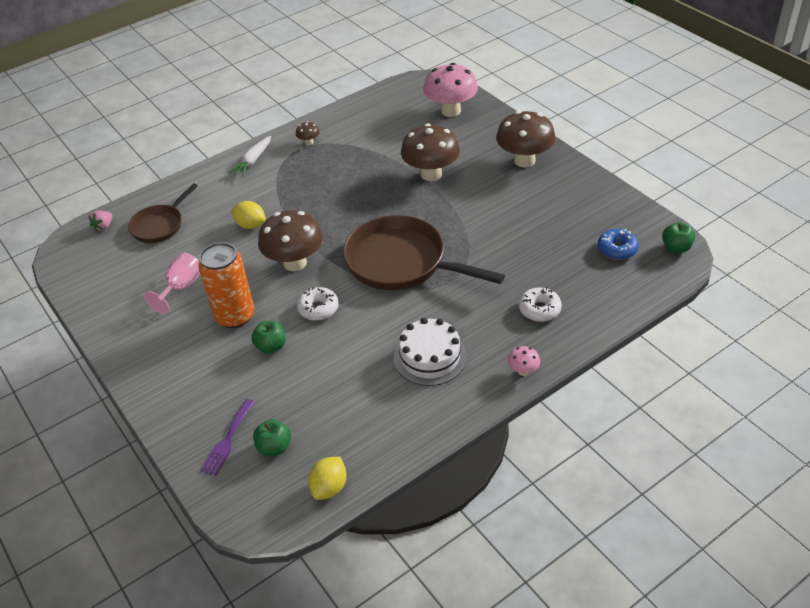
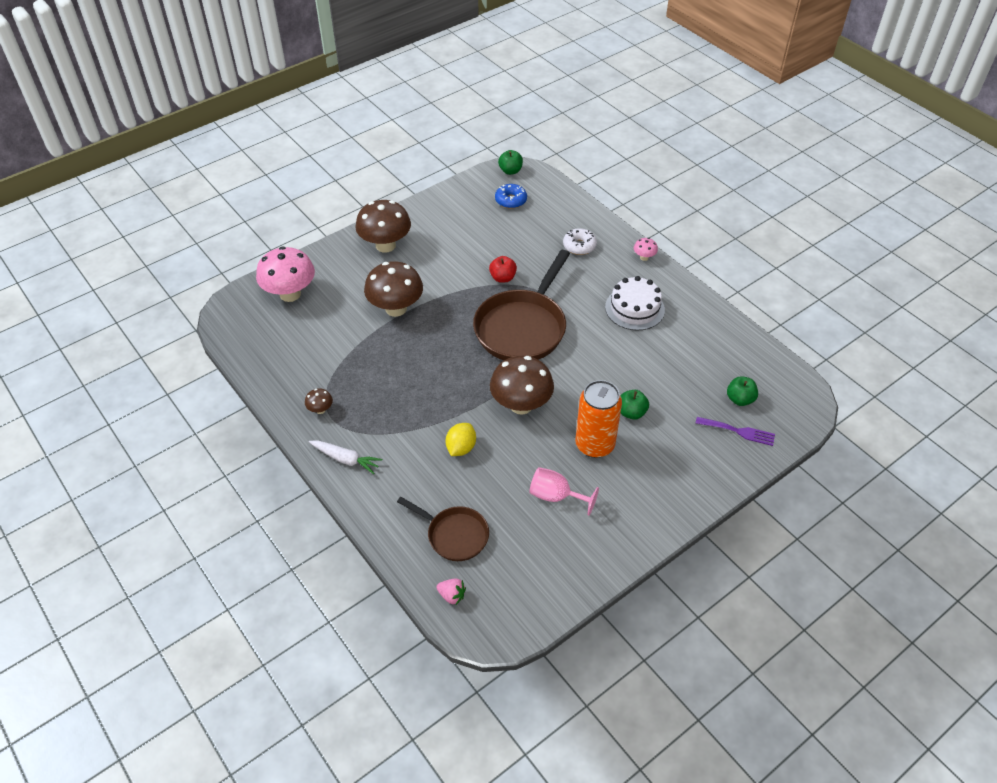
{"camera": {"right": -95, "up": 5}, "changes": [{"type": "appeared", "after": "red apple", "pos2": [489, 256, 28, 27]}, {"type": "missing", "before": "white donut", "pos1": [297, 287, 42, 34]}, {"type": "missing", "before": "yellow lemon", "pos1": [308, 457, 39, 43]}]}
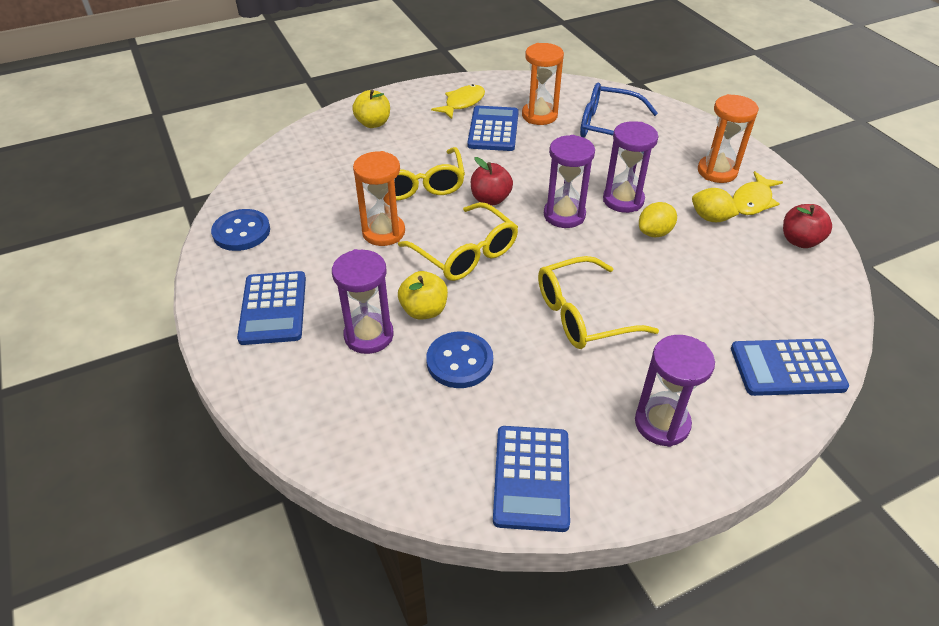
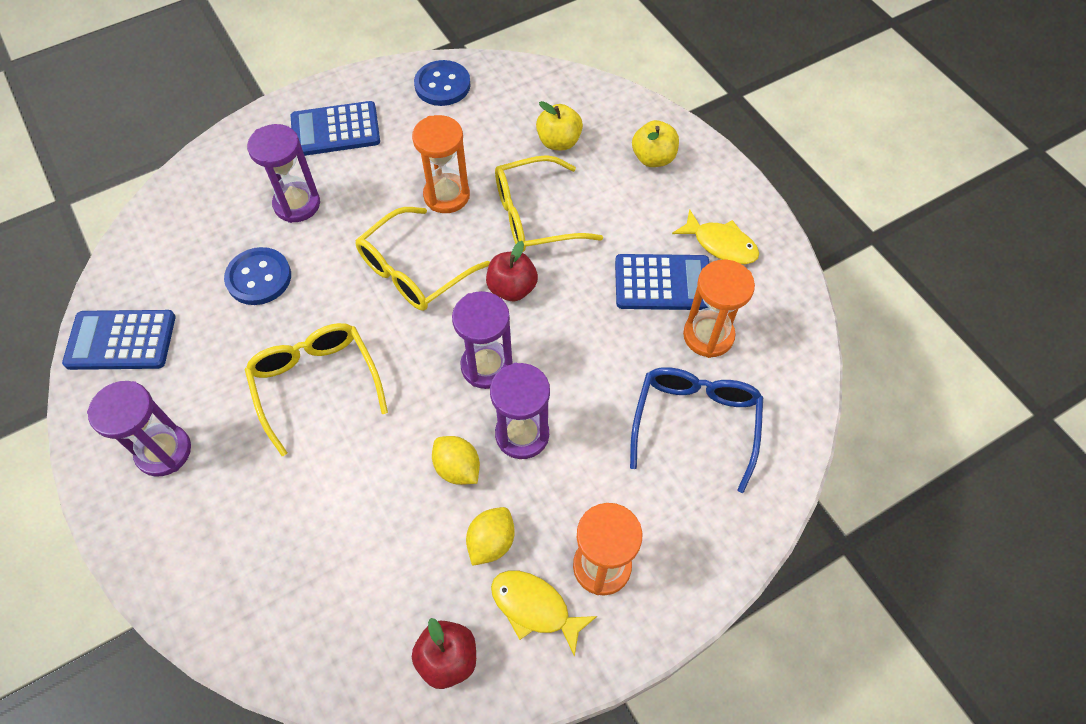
{"camera": {"right": 85, "up": 15}, "changes": [{"type": "relocated", "before": "yellow apple", "pos1": [398, 271, 50, 49], "pos2": [536, 101, 47, 49]}, {"type": "missing", "before": "blue calculator", "pos1": [731, 339, 118, 57]}]}
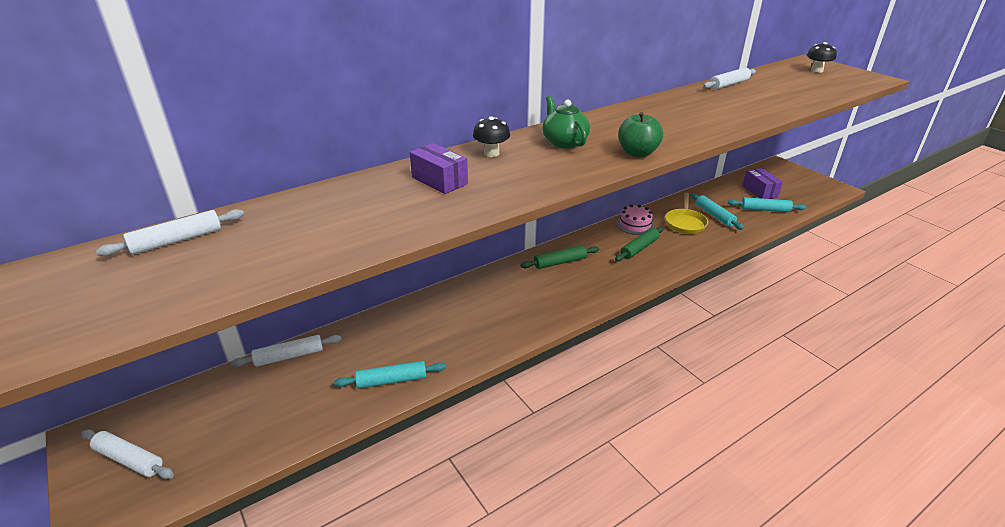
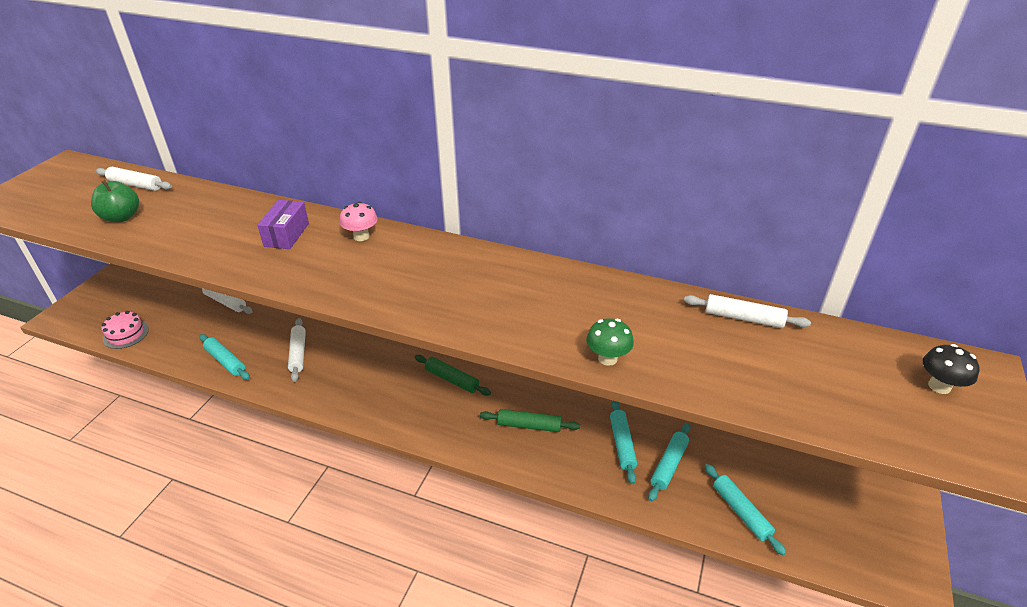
{"camera": {"right": 55, "up": 5}, "changes": [{"type": "relocated", "before": "green apple", "pos1": [618, 112, 45, 46], "pos2": [91, 180, 48, 42]}, {"type": "relocated", "before": "pink cake", "pos1": [616, 204, 39, 31], "pos2": [101, 311, 48, 38]}, {"type": "relocated", "before": "white rolling pin", "pos1": [81, 429, 93, 50], "pos2": [288, 318, 18, 64]}, {"type": "colour", "before": "black mushroom", "after": "pink mushroom", "pos1": [473, 116, 37, 41], "pos2": [339, 202, 39, 39]}, {"type": "appeared", "after": "green mushroom", "pos2": [586, 318, 48, 48]}, {"type": "exchanged", "before": "yellow pan", "after": "turquoise rolling pin", "pos1": [665, 193, 43, 41], "pos2": [610, 401, 27, 83]}, {"type": "missing", "before": "green teapot", "pos1": [542, 96, 48, 53]}, {"type": "missing", "before": "purple box", "pos1": [742, 168, 41, 31]}]}
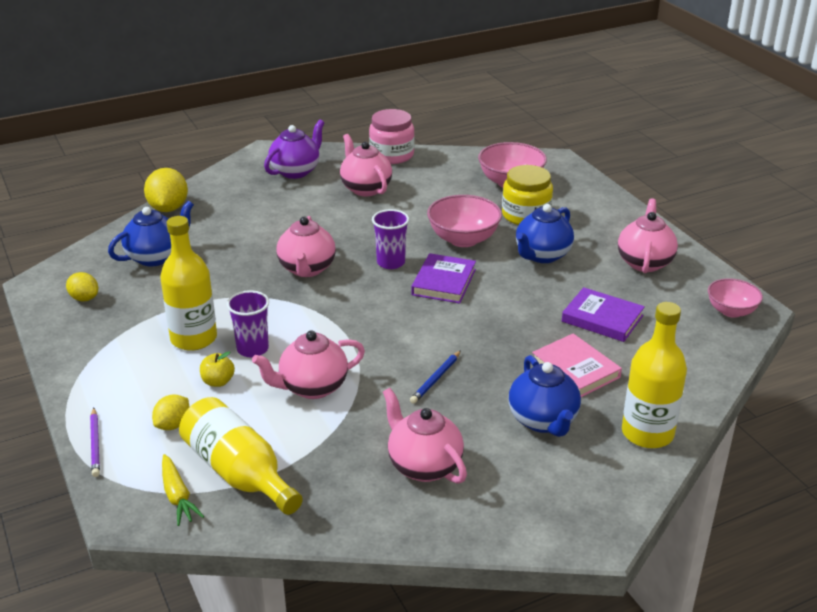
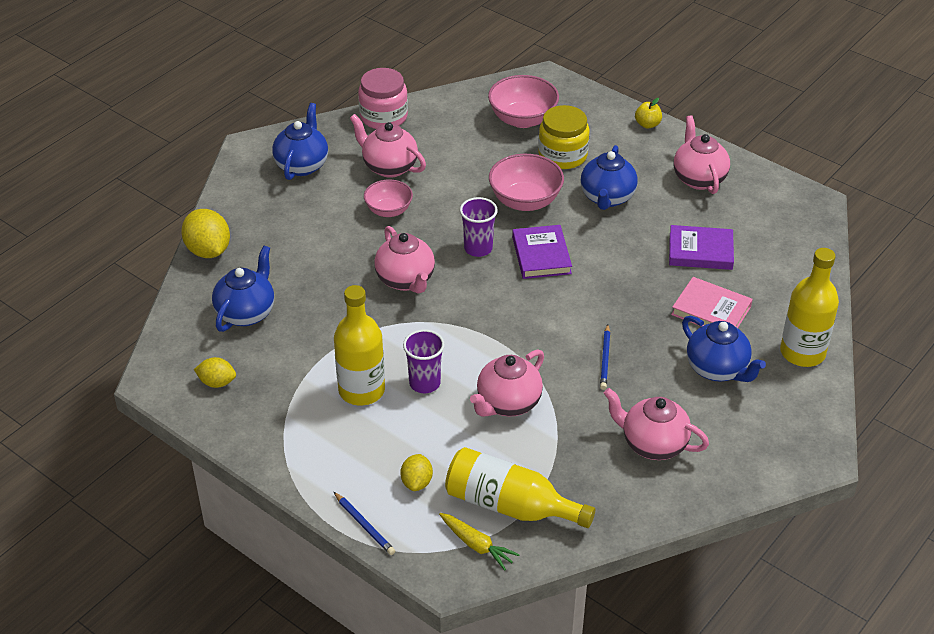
{"camera": {"right": -25, "up": 10}, "changes": [{"type": "colour", "before": "purple teapot", "after": "blue teapot", "pos1": [264, 120, 61, 59], "pos2": [272, 103, 56, 77]}, {"type": "colour", "before": "purple pencil", "after": "blue pencil", "pos1": [90, 408, 10, 69], "pos2": [334, 492, 61, 63]}, {"type": "relocated", "before": "pink bowl", "pos1": [708, 278, 55, 40], "pos2": [364, 179, 49, 38]}, {"type": "relocated", "before": "yellow apple", "pos1": [200, 352, 35, 35], "pos2": [635, 98, 27, 31]}]}
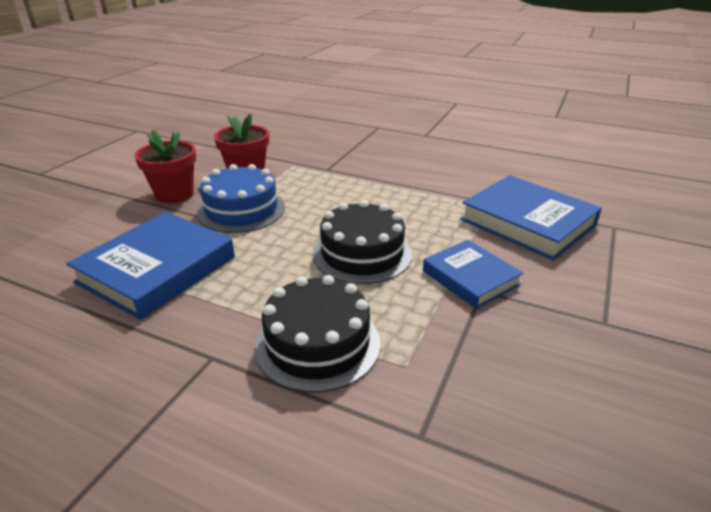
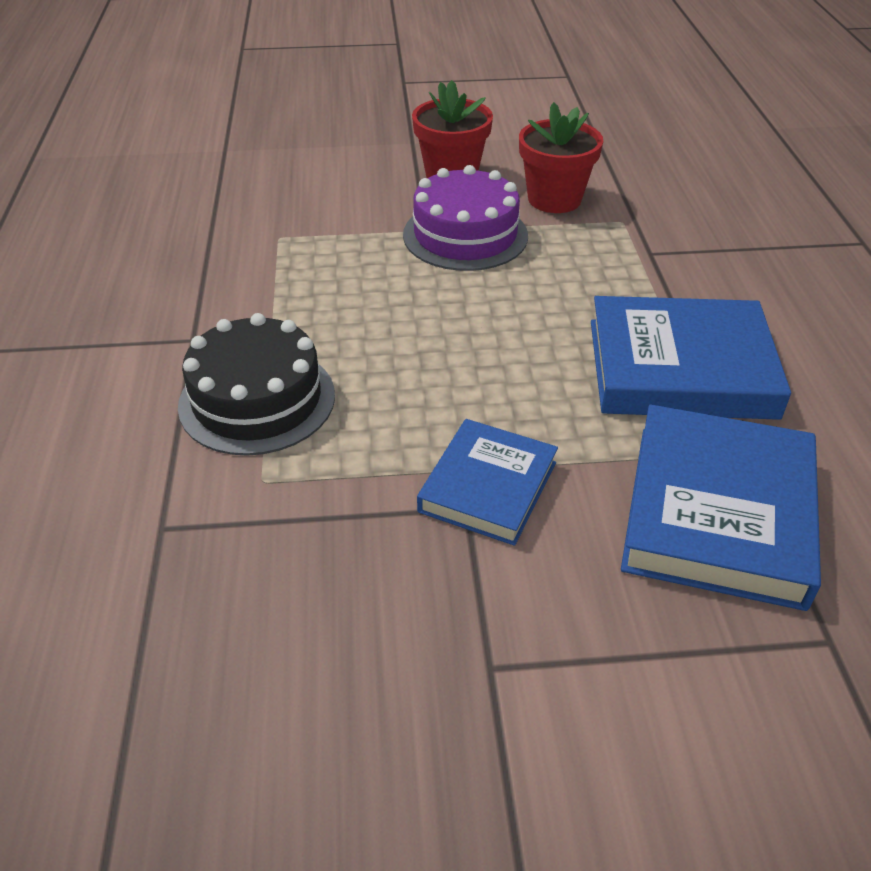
{"camera": {"right": 60, "up": 10}, "changes": [{"type": "colour", "before": "blue cake", "after": "purple cake", "pos1": [197, 164, 88, 69], "pos2": [403, 165, 125, 106]}, {"type": "relocated", "before": "blue book", "pos1": [66, 212, 169, 108], "pos2": [591, 296, 200, 124]}, {"type": "missing", "before": "black cake", "pos1": [313, 200, 99, 84]}]}
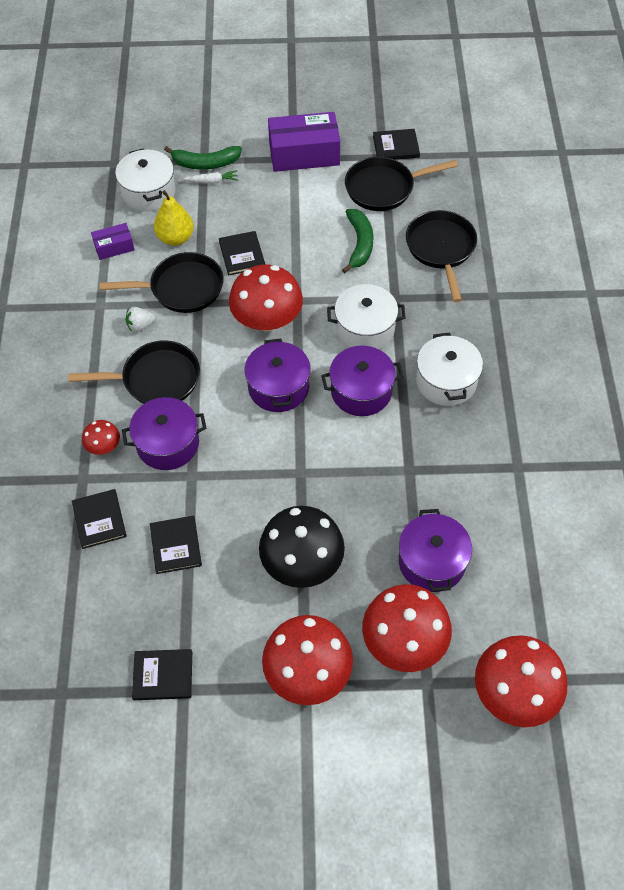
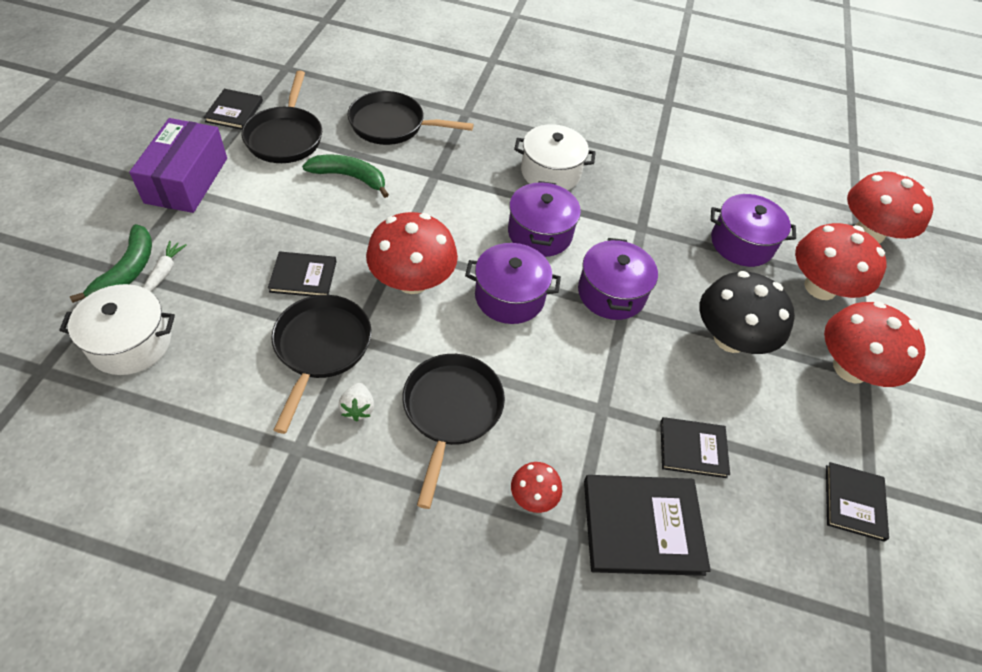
{"camera": {"right": -80, "up": -5}, "changes": [{"type": "relocated", "before": "purple pot", "pos1": [122, 397, 85, 73], "pos2": [578, 238, 80, 82]}, {"type": "size", "before": "black book", "pos1": [72, 489, 55, 60], "pos2": [584, 475, 127, 101], "scale": 1.61}, {"type": "missing", "before": "purple box", "pos1": [91, 223, 44, 37]}, {"type": "missing", "before": "yellow pear", "pos1": [154, 190, 40, 56]}, {"type": "missing", "before": "white pot", "pos1": [327, 284, 79, 65]}]}
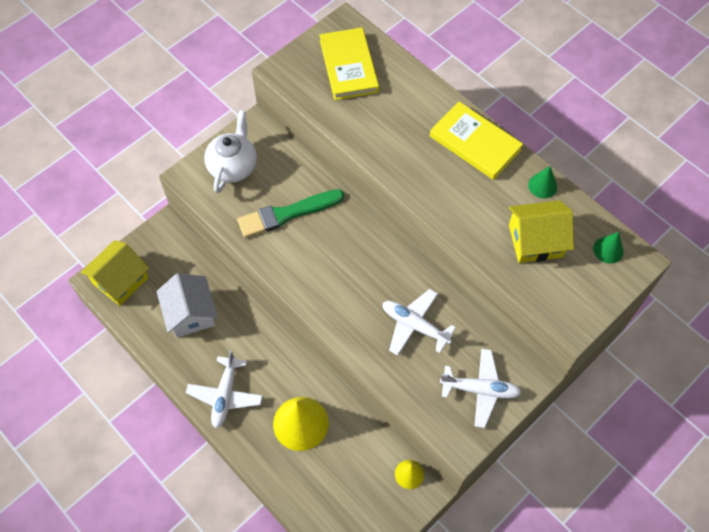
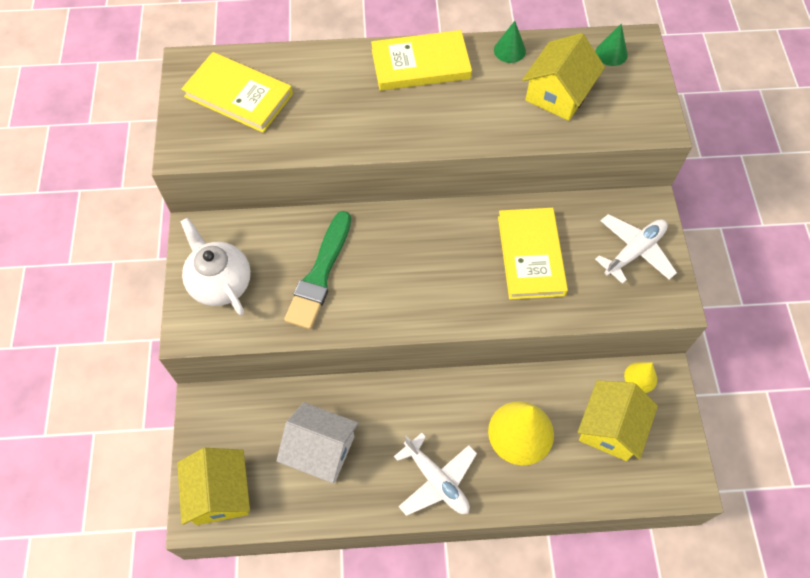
{"camera": {"right": -50, "up": 0}, "changes": [{"type": "exchanged", "before": "white plane", "after": "yellow book", "pos1": [383, 289, 73, 67], "pos2": [498, 208, 70, 92]}, {"type": "appeared", "after": "yellow house", "pos2": [578, 380, 80, 81]}]}
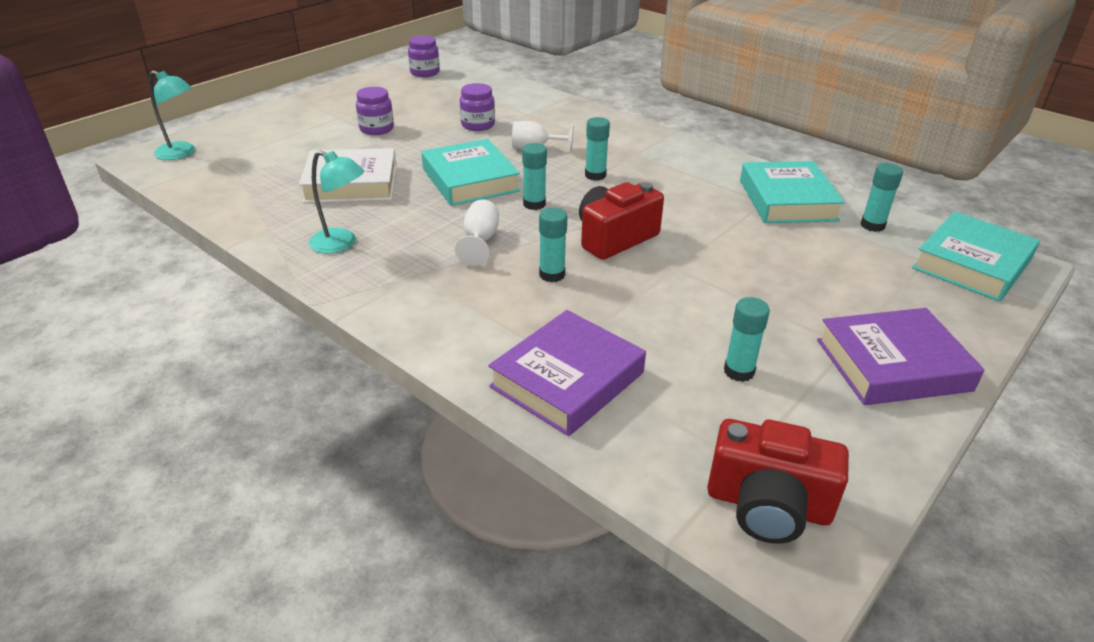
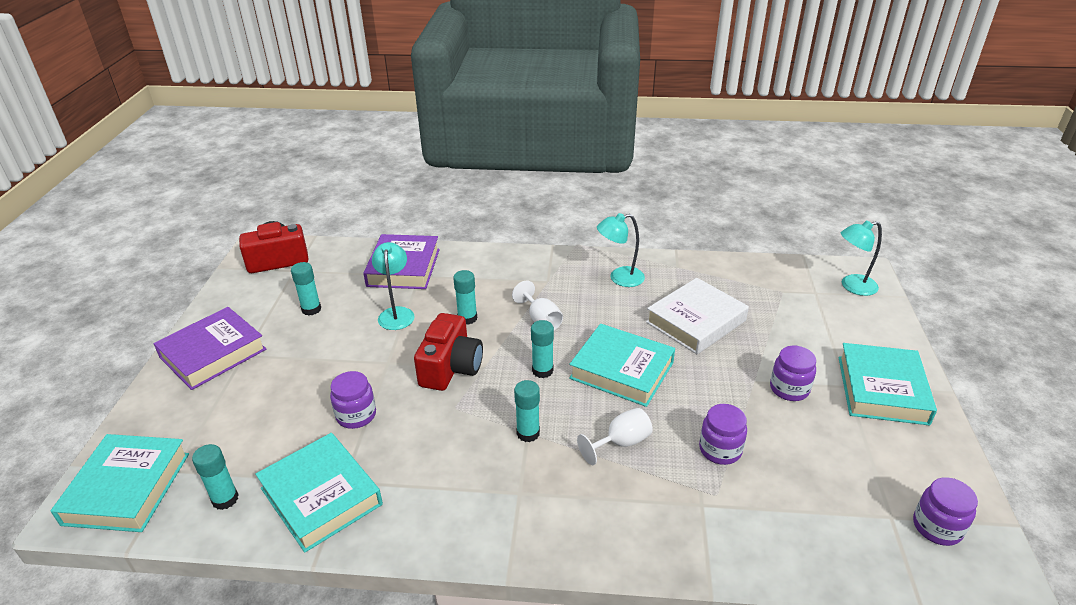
{"camera": {"right": 145, "up": 0}, "changes": [{"type": "appeared", "after": "purple jar", "pos2": [330, 371, 46, 58]}, {"type": "appeared", "after": "turquoise lamp", "pos2": [372, 242, 43, 88]}, {"type": "appeared", "after": "turquoise book", "pos2": [838, 343, 99, 82]}]}
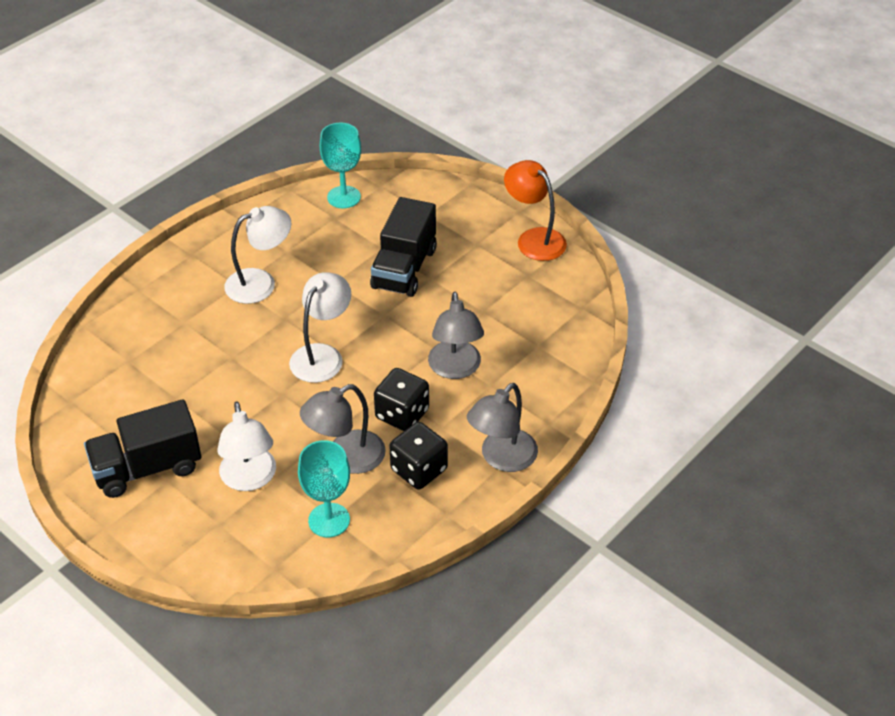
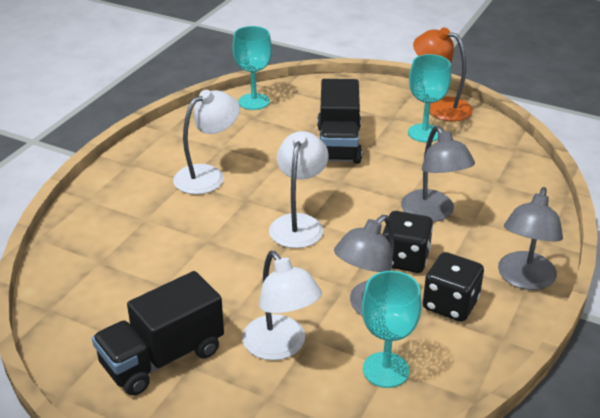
{"camera": {"right": -15, "up": -10}, "changes": [{"type": "appeared", "after": "turquoise goblet", "pos2": [408, 54, 43, 88]}]}
